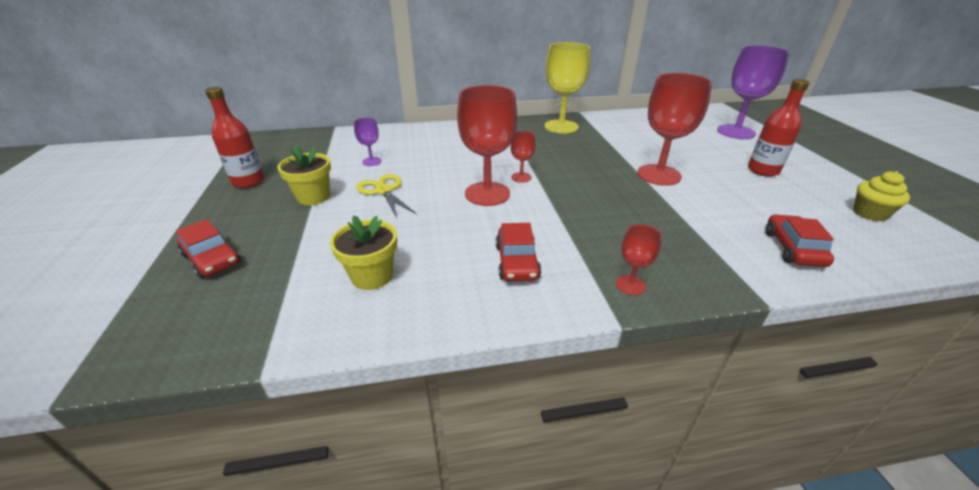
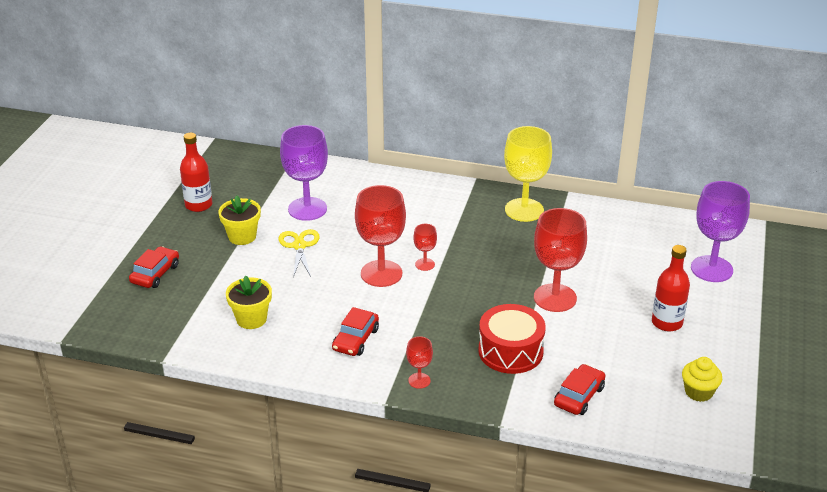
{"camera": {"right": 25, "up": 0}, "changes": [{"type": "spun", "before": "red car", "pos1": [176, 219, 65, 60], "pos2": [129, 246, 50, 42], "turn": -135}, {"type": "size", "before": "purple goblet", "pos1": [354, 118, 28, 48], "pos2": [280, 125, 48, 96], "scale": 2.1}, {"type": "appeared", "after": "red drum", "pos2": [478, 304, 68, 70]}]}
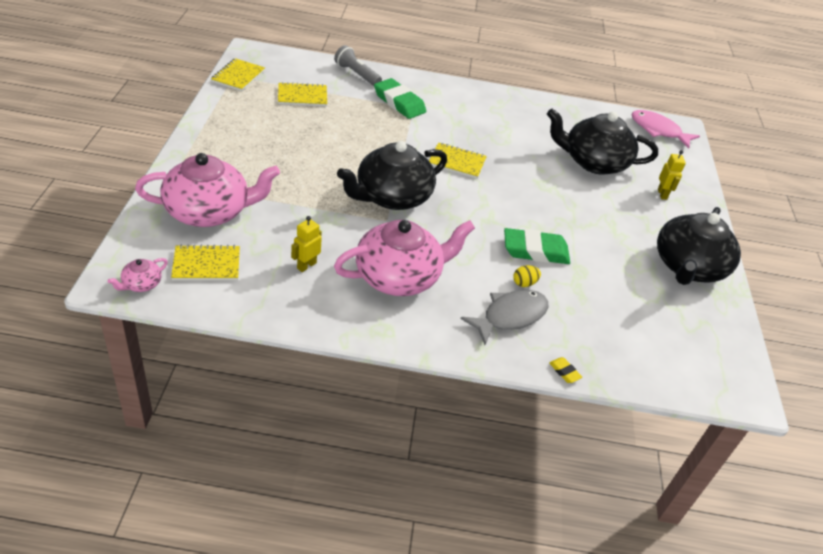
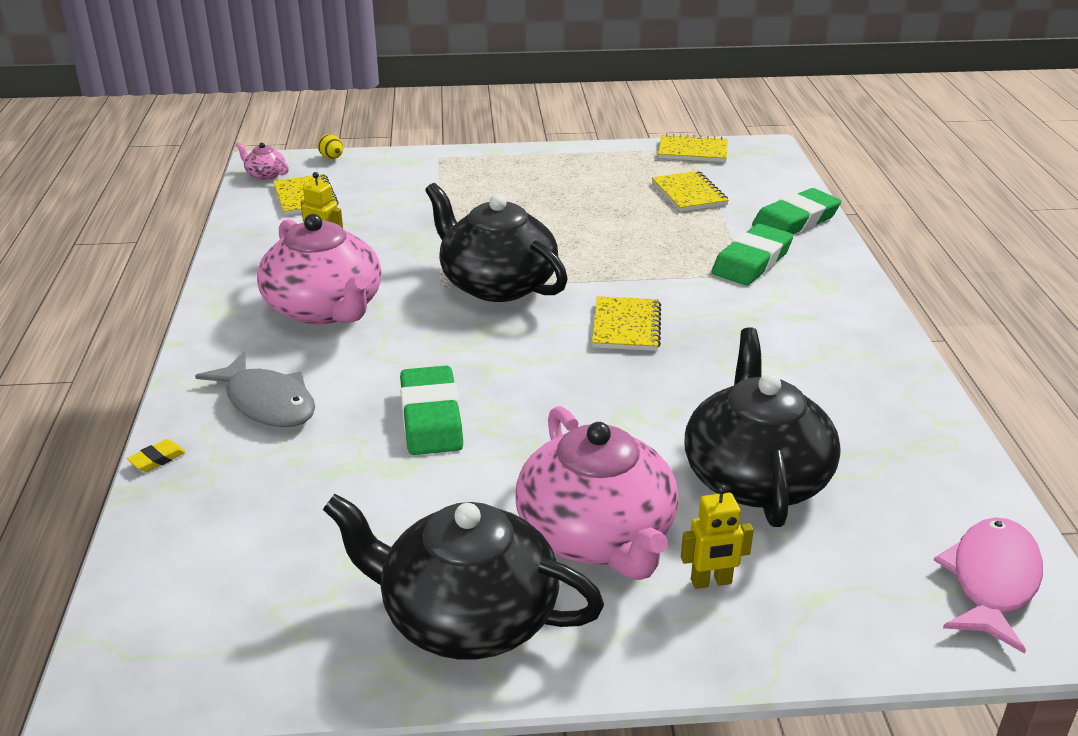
{"camera": {"right": 85, "up": -10}, "changes": [{"type": "relocated", "before": "yellow egg", "pos1": [513, 265, 28, 22], "pos2": [318, 134, 25, 25]}, {"type": "relocated", "before": "pink teapot", "pos1": [135, 153, 145, 74], "pos2": [515, 406, 163, 174]}, {"type": "exchanged", "before": "grey flashlight", "after": "green eraser", "pos1": [334, 45, 48, 41], "pos2": [752, 188, 89, 46]}]}
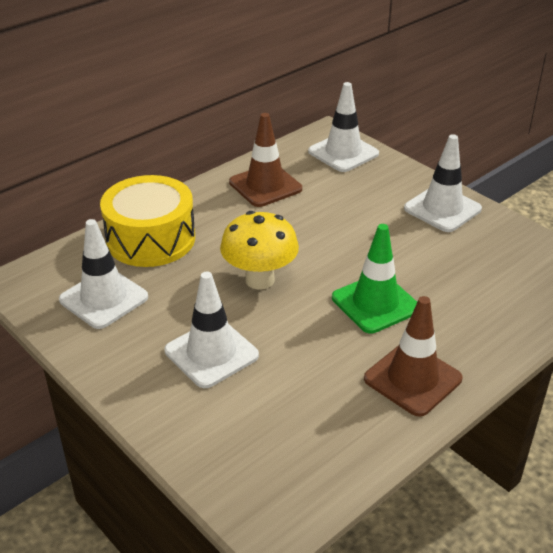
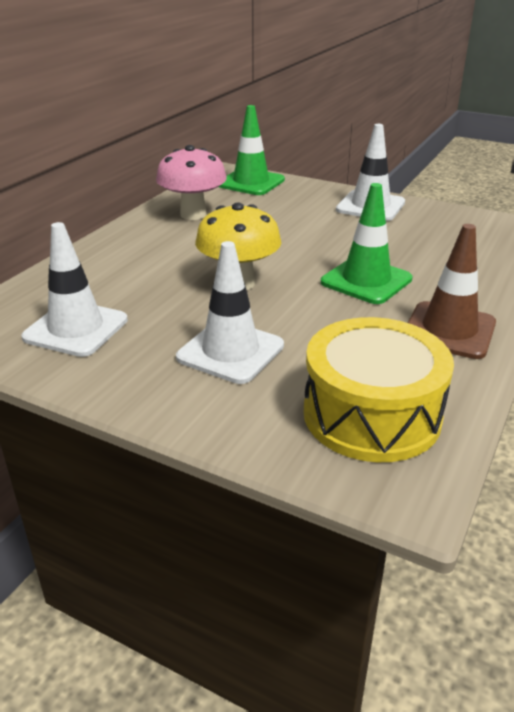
{"camera": {"right": -20, "up": -5}, "changes": [{"type": "exchanged", "before": "brown traffic cone", "after": "pink mushroom", "pos1": [229, 113, 73, 94], "pos2": [156, 145, 71, 75]}, {"type": "colour", "before": "white traffic cone", "after": "green traffic cone", "pos1": [308, 82, 71, 90], "pos2": [219, 105, 66, 90]}, {"type": "relocated", "before": "yellow drum", "pos1": [100, 175, 95, 92], "pos2": [304, 317, 150, 145]}]}
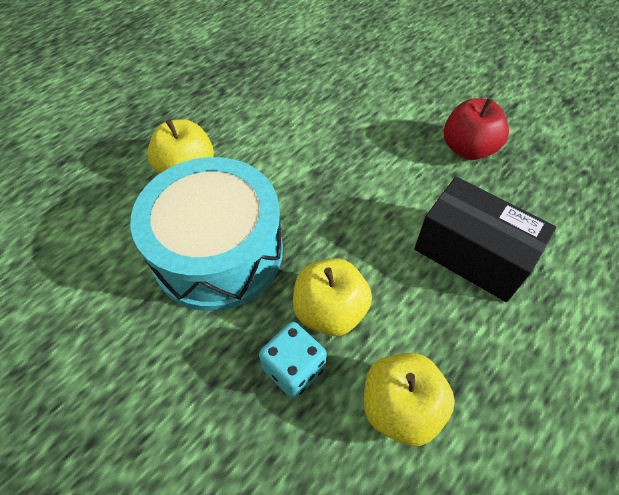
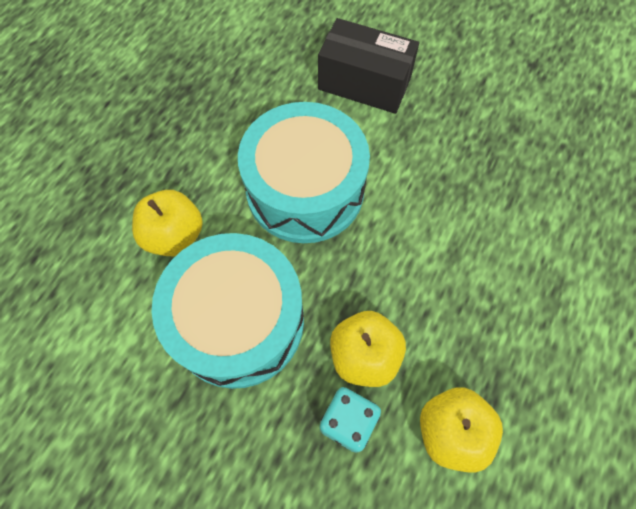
{"camera": {"right": -15, "up": 10}, "changes": [{"type": "appeared", "after": "turquoise drum", "pos2": [238, 102, 132, 141]}, {"type": "relocated", "before": "black box", "pos1": [414, 177, 142, 125], "pos2": [318, 18, 101, 96]}, {"type": "missing", "before": "red apple", "pos1": [444, 98, 65, 62]}]}
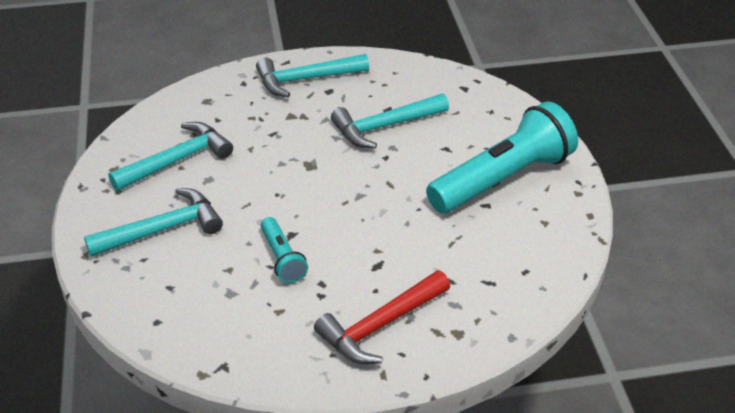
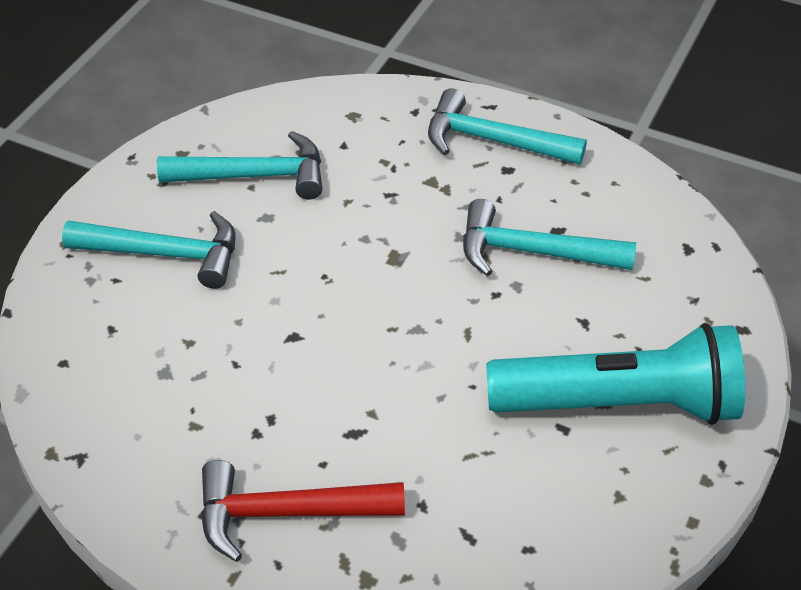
{"camera": {"right": 35, "up": 5}, "changes": [{"type": "missing", "before": "turquoise flashlight", "pos1": [261, 217, 47, 66]}]}
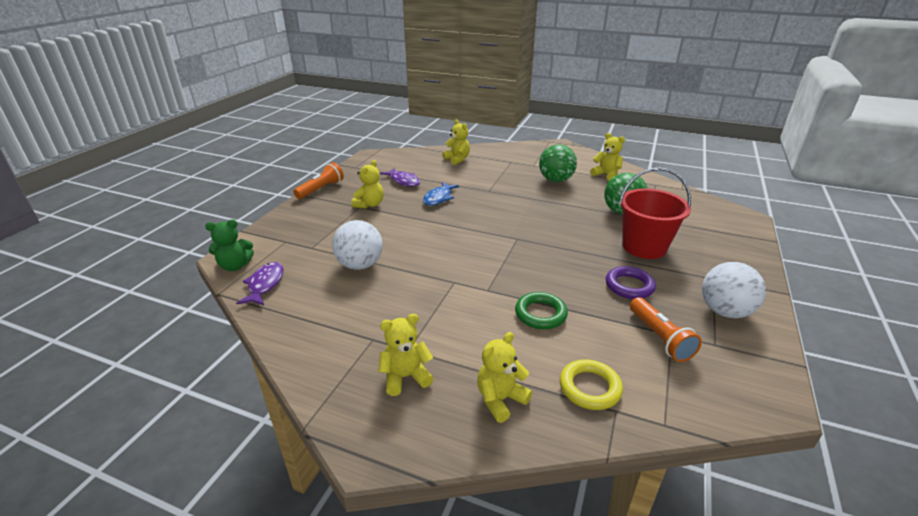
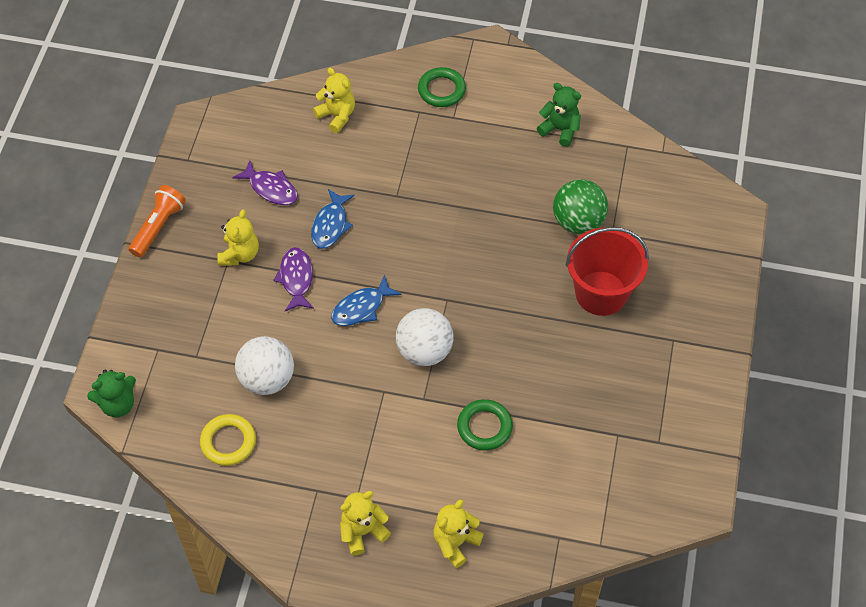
{"camera": {"right": -10, "up": 25}, "changes": [{"type": "relocated", "before": "yellow ring", "pos1": [560, 359, 63, 51], "pos2": [200, 414, 56, 52]}, {"type": "relocated", "before": "purple fish", "pos1": [236, 262, 47, 43], "pos2": [273, 247, 41, 64]}, {"type": "appeared", "after": "blue fish", "pos2": [331, 275, 71, 51]}, {"type": "relocated", "before": "white ball", "pos1": [702, 262, 64, 56], "pos2": [396, 308, 57, 58]}, {"type": "appeared", "after": "green ring", "pos2": [418, 67, 48, 40]}, {"type": "colour", "before": "yellow teddy bear", "after": "green teddy bear", "pos1": [590, 133, 35, 48], "pos2": [537, 83, 44, 64]}, {"type": "missing", "before": "green ball", "pos1": [539, 144, 38, 38]}, {"type": "missing", "before": "purple ring", "pos1": [606, 266, 50, 33]}, {"type": "missing", "before": "orange flashlight", "pos1": [630, 297, 72, 65]}]}
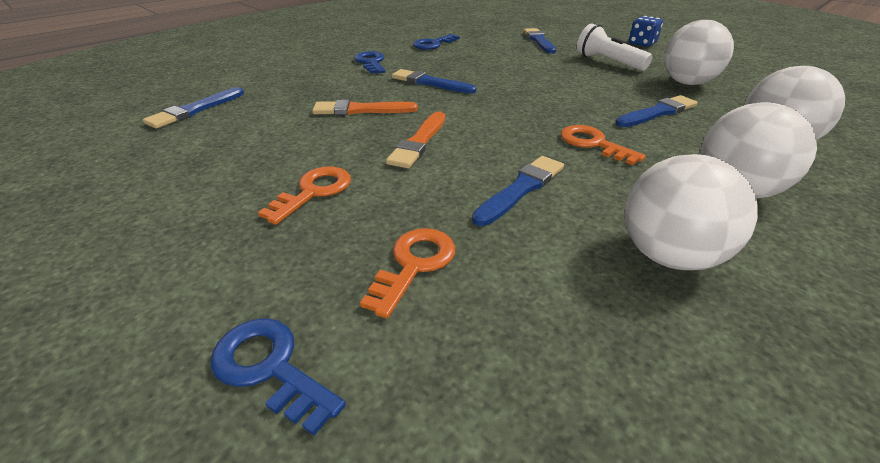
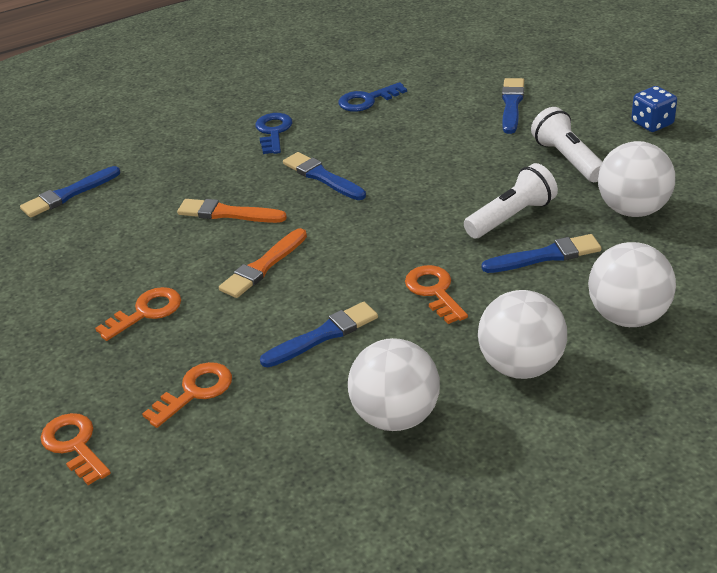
{"camera": {"right": 20, "up": 0}, "changes": [{"type": "colour", "before": "blue key", "after": "orange key", "pos1": [210, 318, 136, 118], "pos2": [41, 413, 70, 72]}, {"type": "appeared", "after": "white flashlight", "pos2": [464, 163, 94, 75]}]}
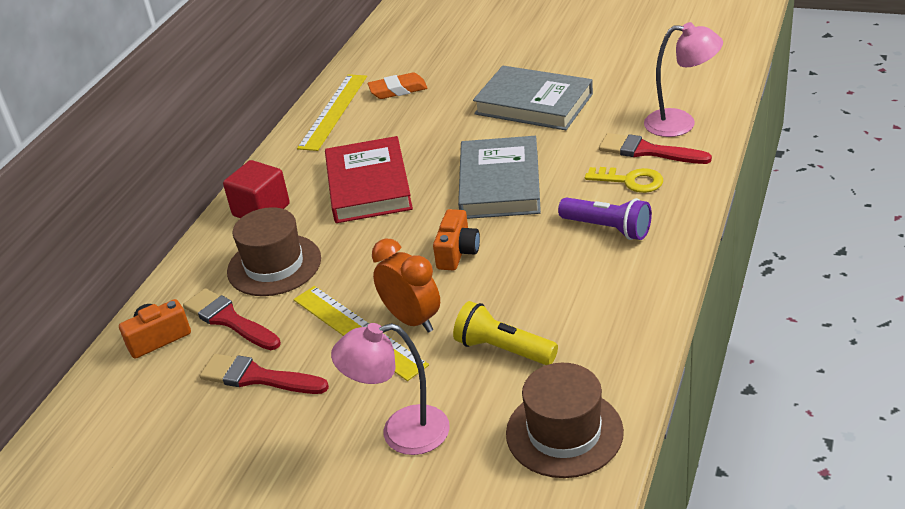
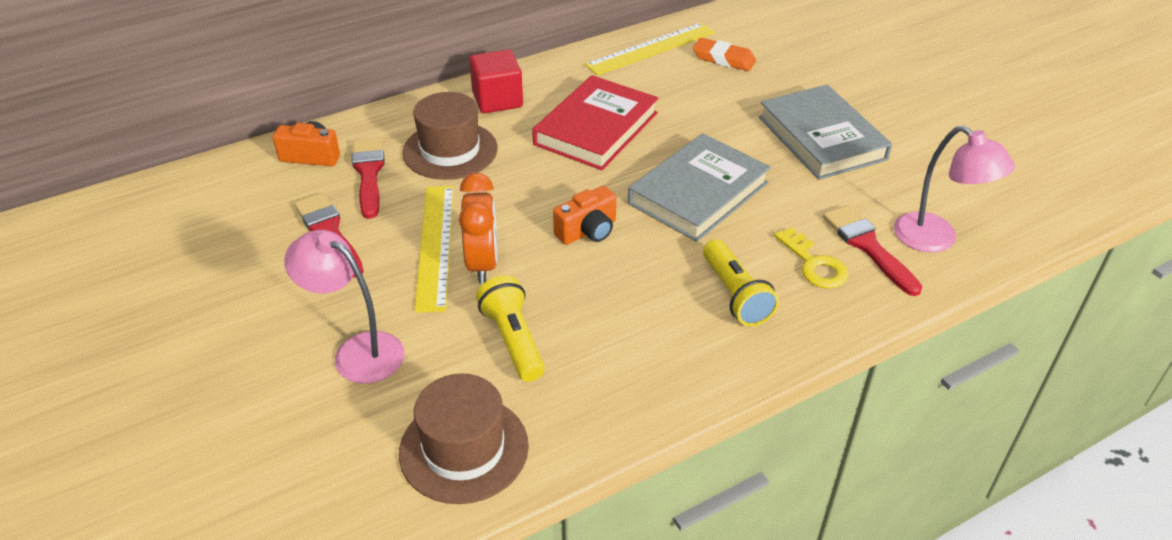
{"camera": {"right": 35, "up": 5}, "changes": [{"type": "colour", "before": "purple flashlight", "after": "yellow flashlight", "pos1": [558, 197, 94, 43], "pos2": [703, 239, 76, 87]}]}
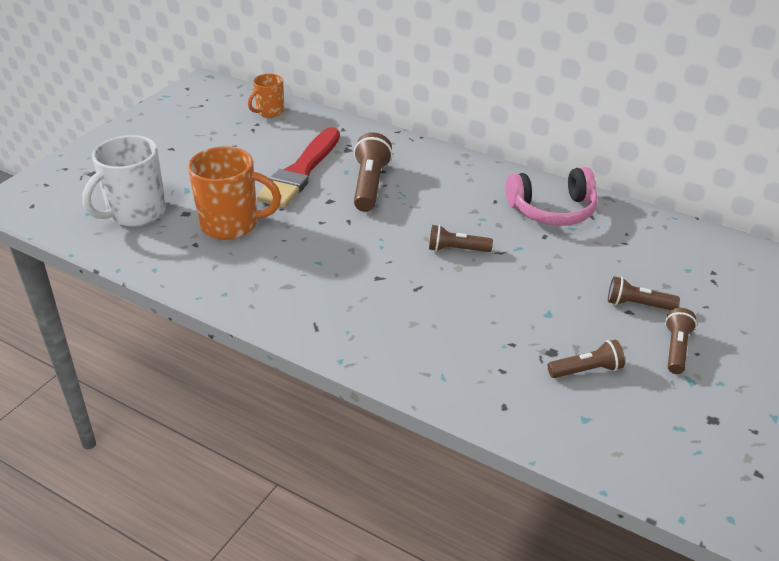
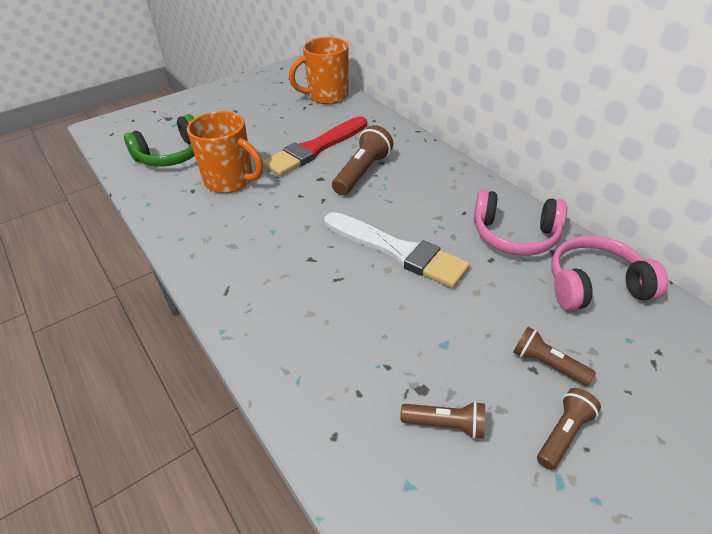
{"camera": {"right": 25, "up": 5}, "changes": [{"type": "exchanged", "before": "white mug", "after": "green headphones", "pos1": [82, 135, 84, 92], "pos2": [124, 114, 71, 53]}, {"type": "size", "before": "orange mug", "pos1": [248, 74, 36, 44], "pos2": [289, 37, 60, 67], "scale": 1.75}, {"type": "exchanged", "before": "brown flashlight", "after": "white brush", "pos1": [429, 225, 64, 27], "pos2": [325, 212, 145, 76]}, {"type": "appeared", "after": "pink headphones", "pos2": [551, 236, 117, 74]}]}
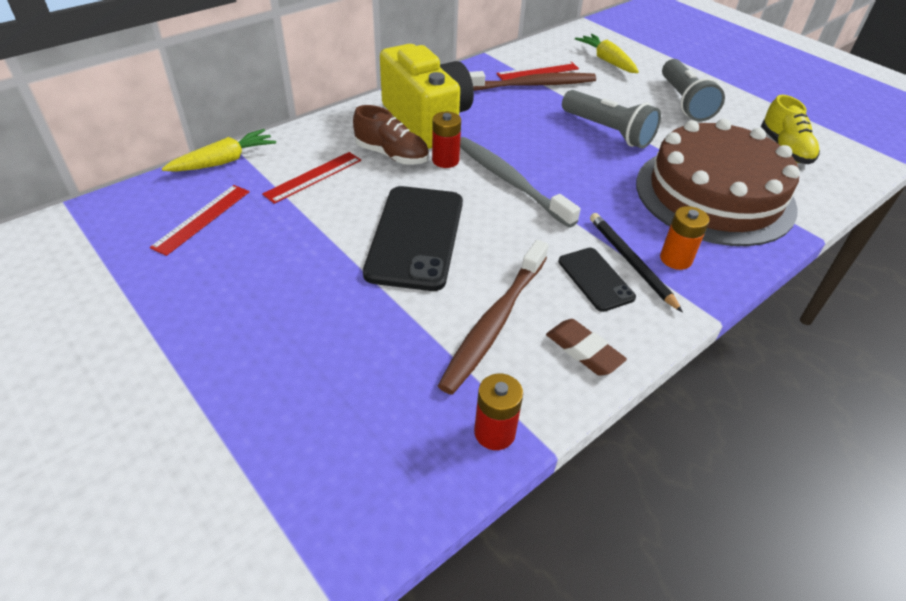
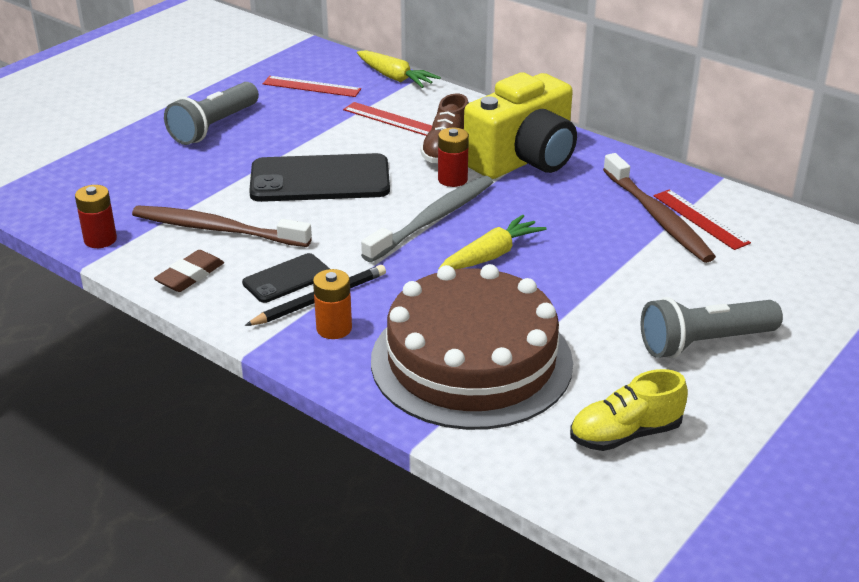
{"camera": {"right": 80, "up": -10}, "changes": [{"type": "relocated", "before": "grey flashlight", "pos1": [562, 90, 99, 59], "pos2": [164, 82, 95, 63]}, {"type": "relocated", "before": "yellow carrot", "pos1": [575, 34, 64, 39], "pos2": [438, 215, 108, 55]}]}
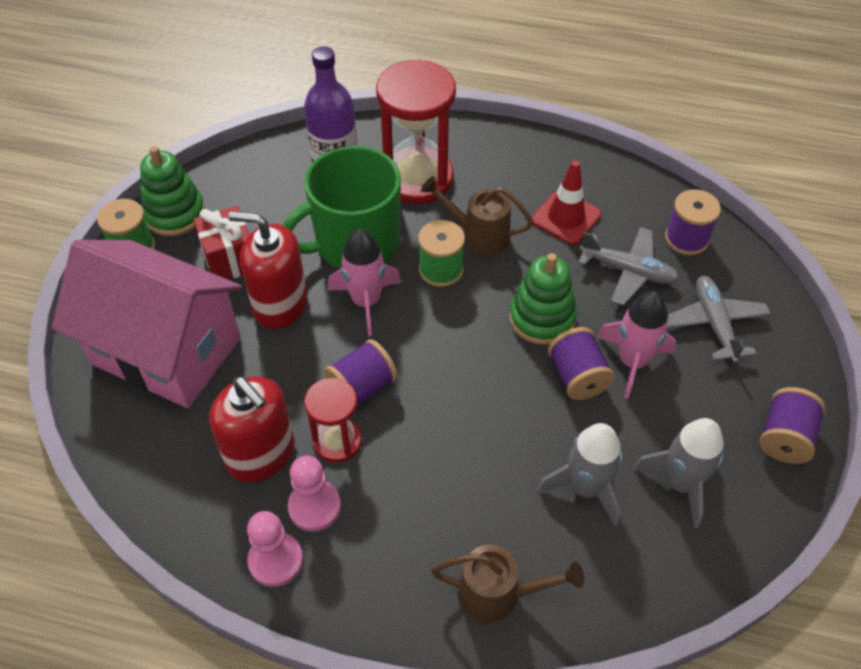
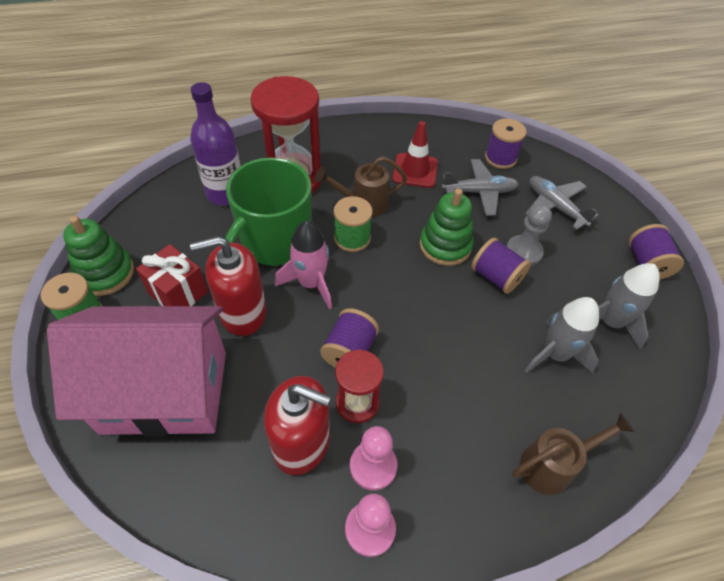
{"camera": {"right": -30, "up": 0}, "changes": [{"type": "exchanged", "before": "pink rocket", "after": "grey pawn", "pos1": [597, 291, 79, 108], "pos2": [506, 204, 46, 62]}]}
